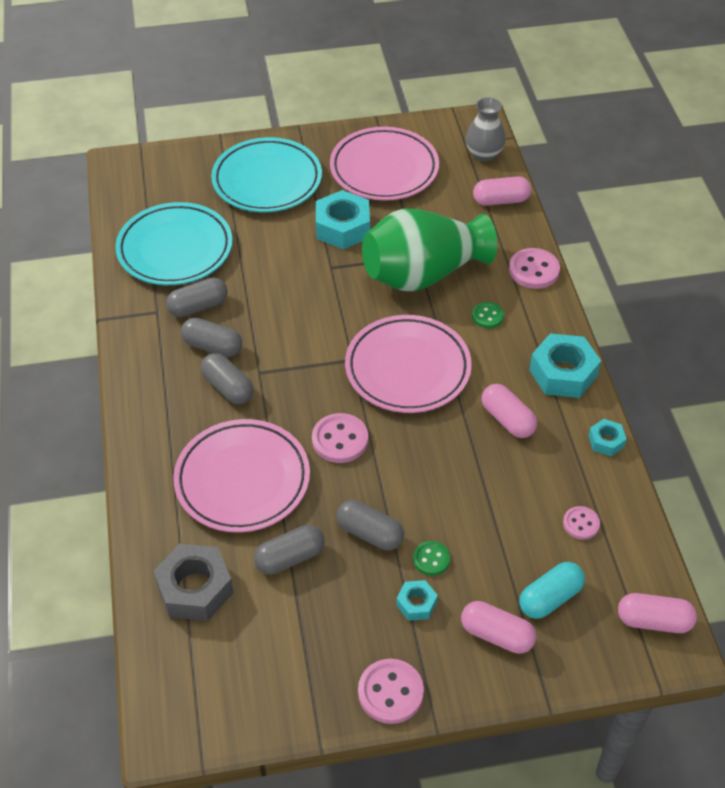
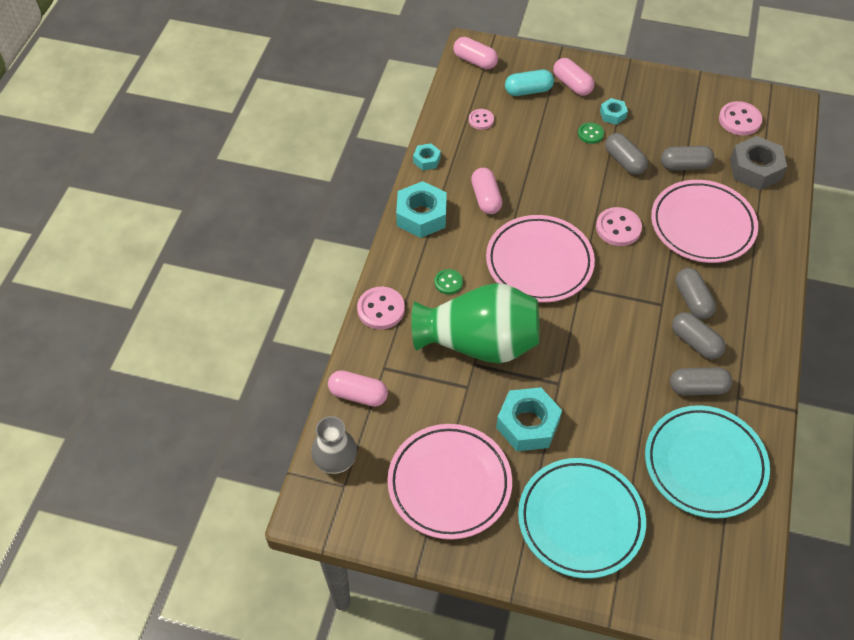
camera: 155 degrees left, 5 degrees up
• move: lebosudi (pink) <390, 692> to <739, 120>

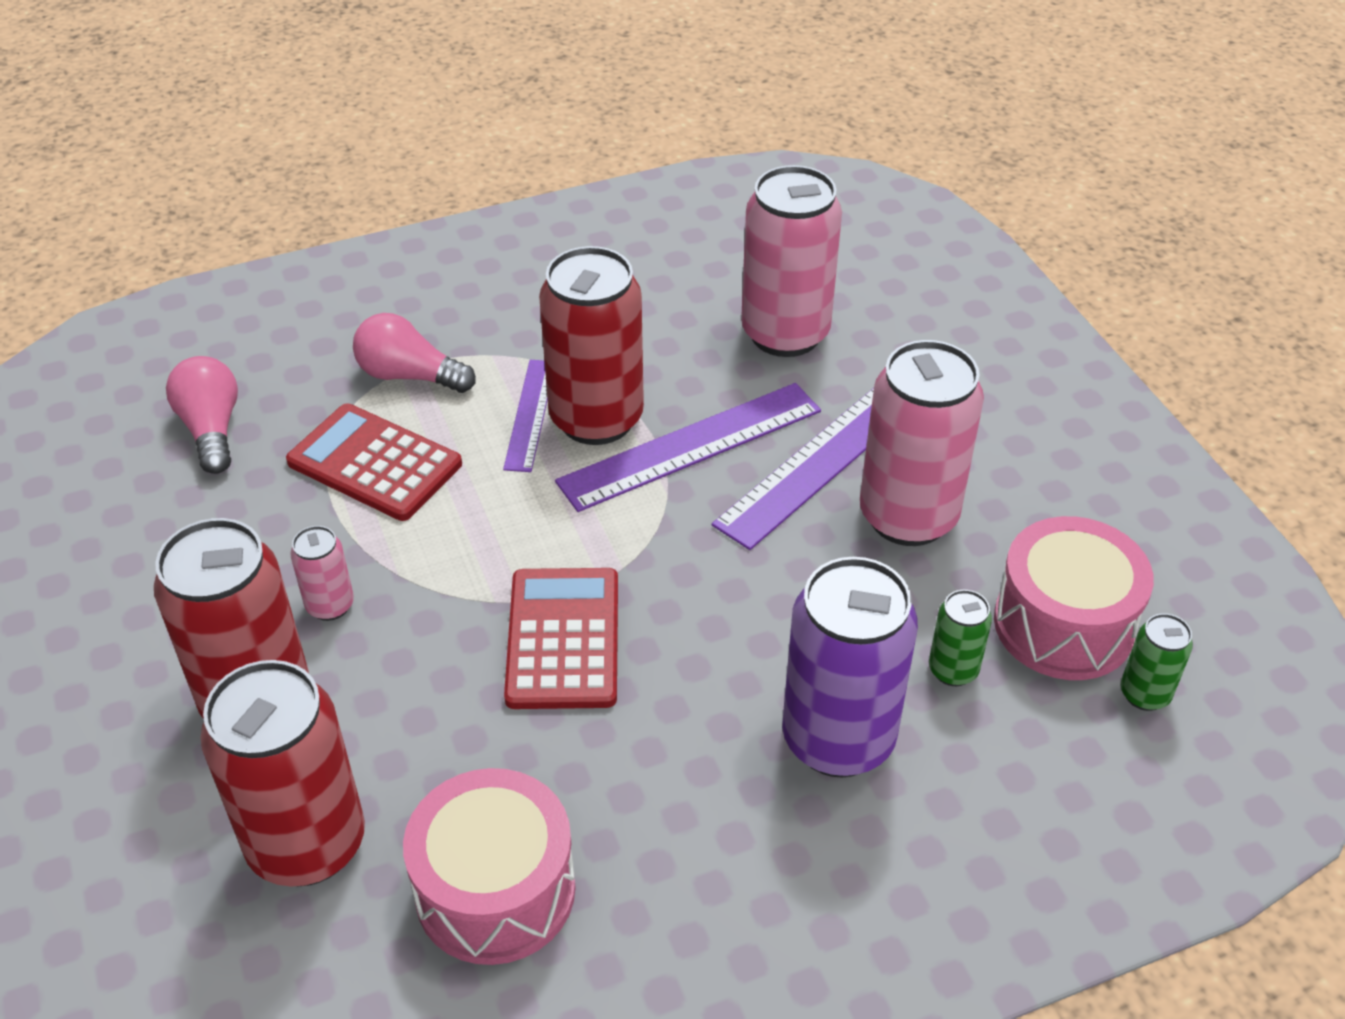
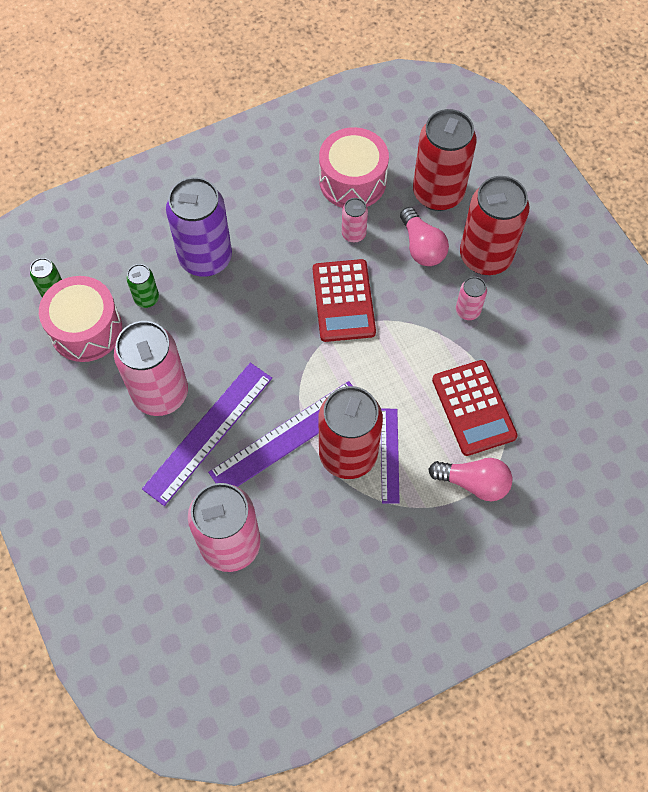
camera: 175 degrees right, 20 degrees up
• insert: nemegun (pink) <353, 234>
• move: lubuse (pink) <211, 429> to <422, 247>
• rotate: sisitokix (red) <374, 463> = <474, 408> 45 degrees clockwise

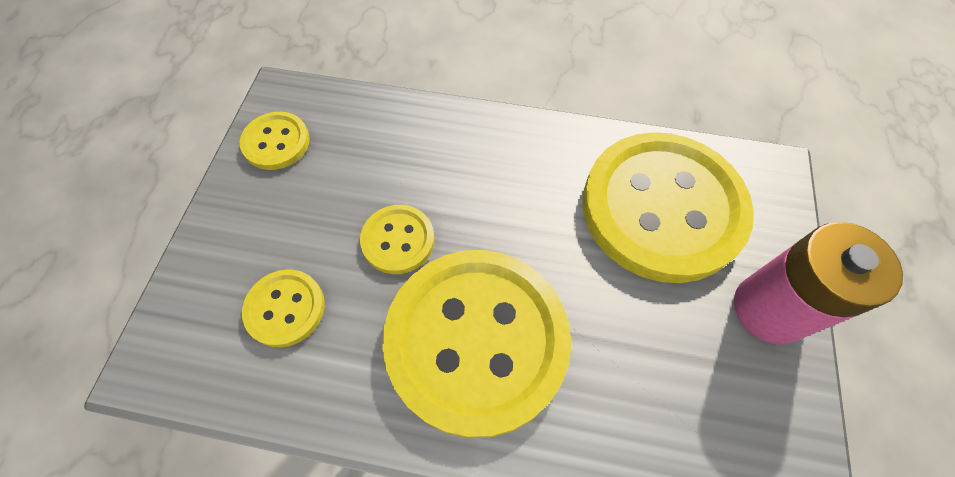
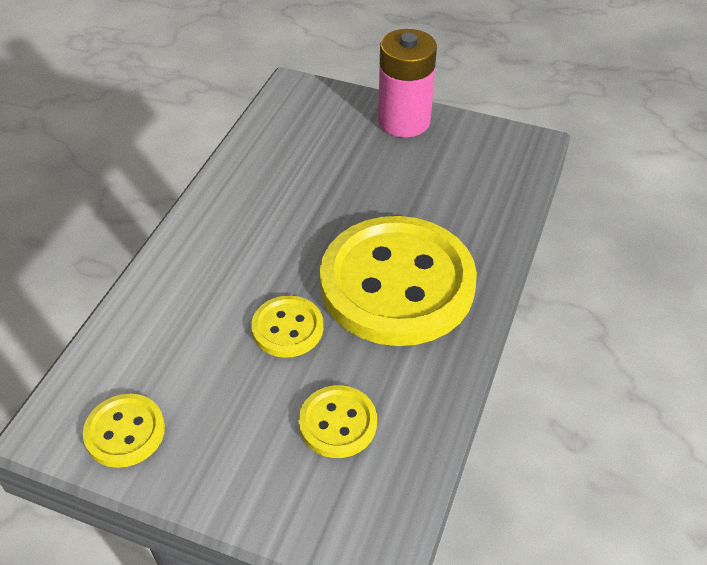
camera: 80 degrees left, 15 degrees down
• delete: lebosudi (yellow) <661, 208>

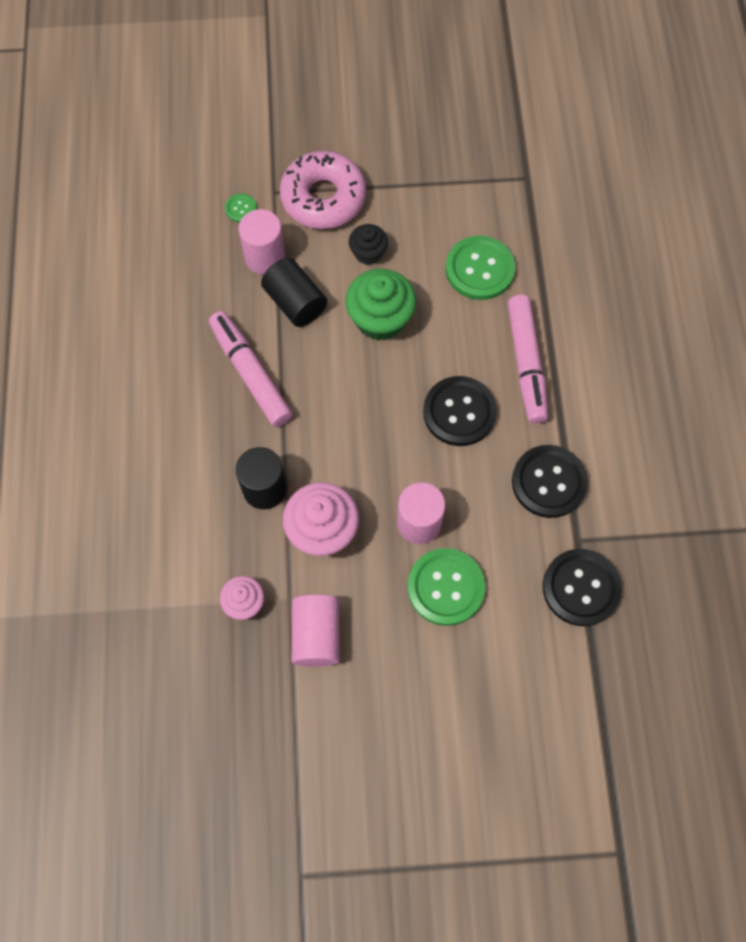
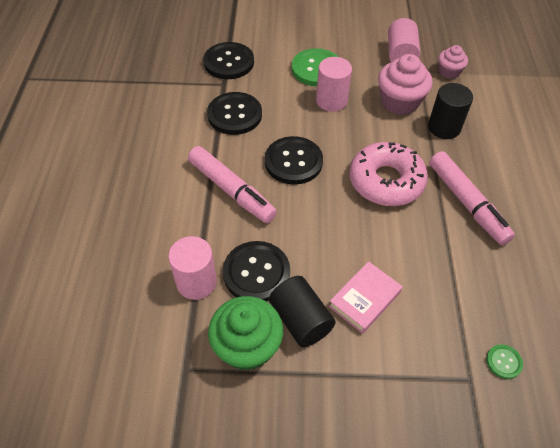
camera: 175 degrees left, 15 degrees down
• move: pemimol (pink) <265, 257> to <196, 282>
• rotate: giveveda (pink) <526, 364> = <232, 190> 135 degrees clockwise
• move: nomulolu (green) <380, 319> to <247, 346>
• recolor: lebosudi (green) <480, 269> to lebosudi (black) <256, 273>
• move: pemimol (black) <295, 302> to <301, 320>
• replace: nomulolu (black) <368, 253> to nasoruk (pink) <365, 299>
• move: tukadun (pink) <323, 198> to <386, 181>

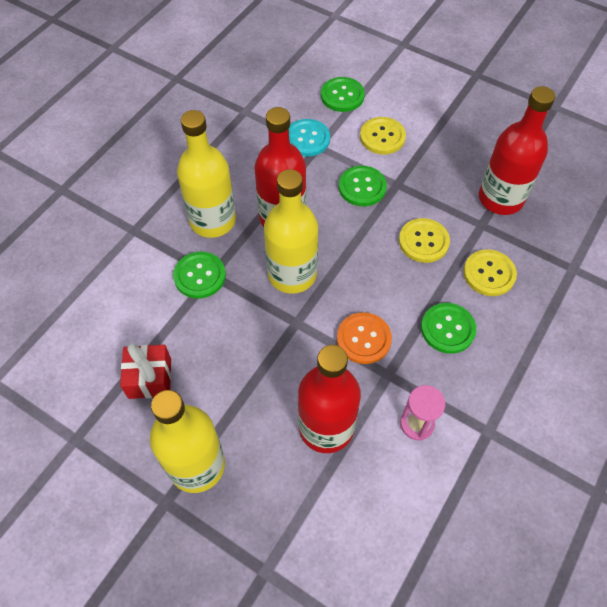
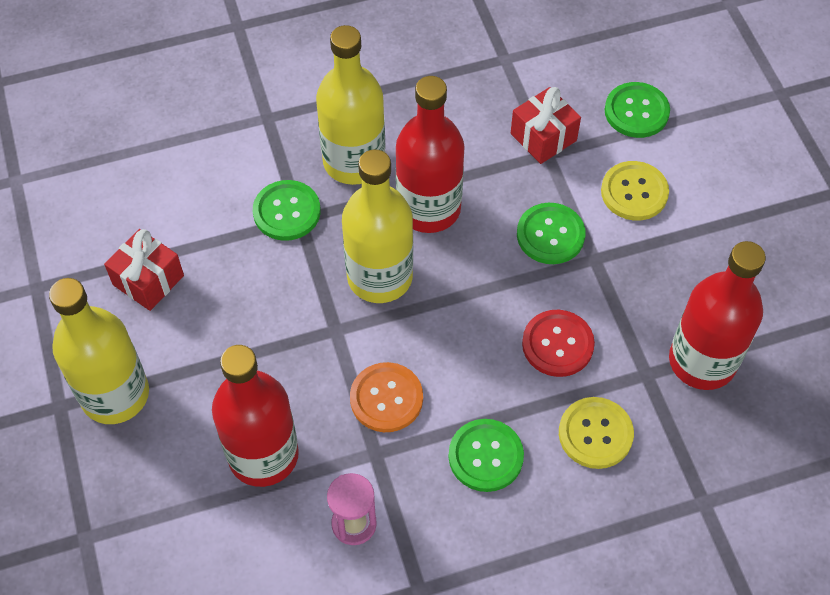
camera: 40 degrees right, 0 degrees up
• replace: lebosudi (turquoise) <307, 139> to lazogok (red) <543, 137>
• recolor: lebosudi (yellow) <423, 241> to lebosudi (red) <557, 344>

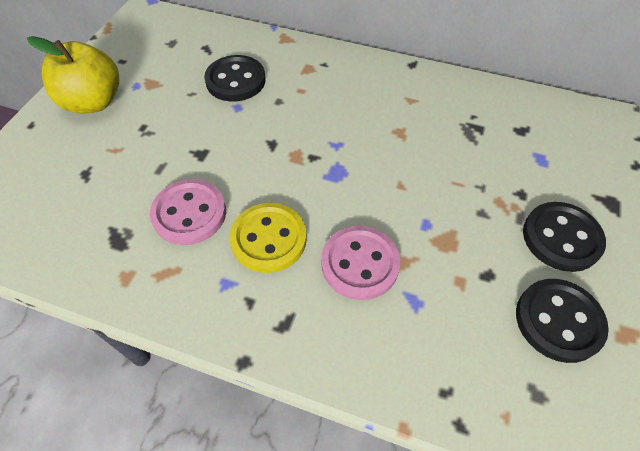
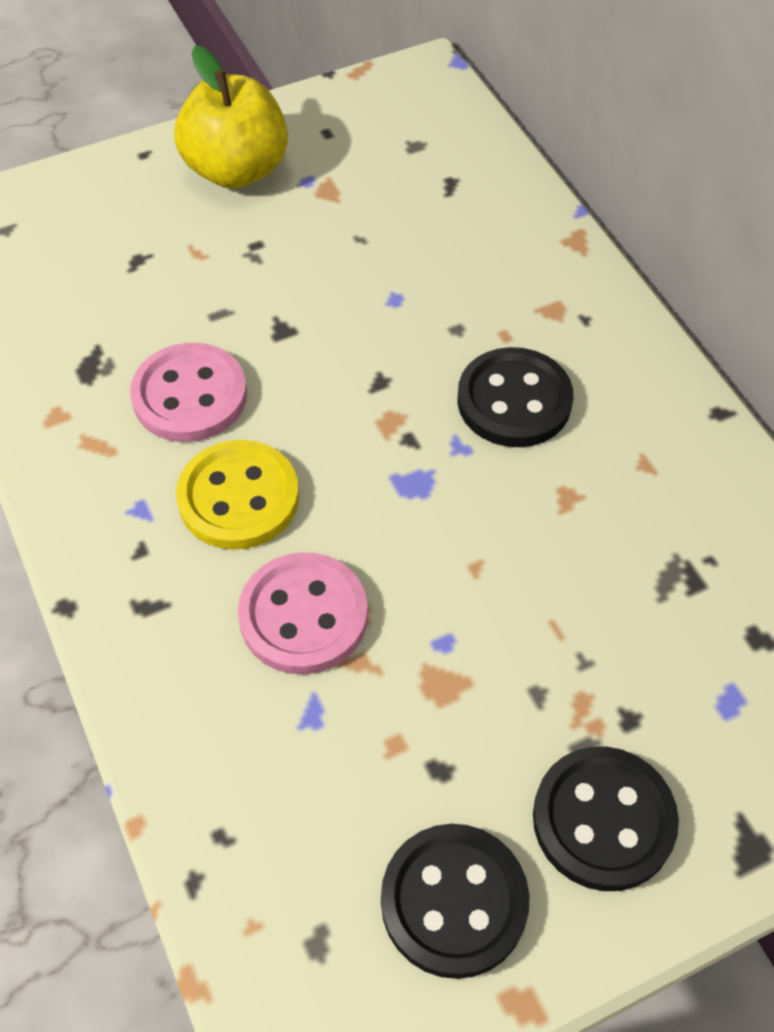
camera: 45 degrees right, 0 degrees up
• move: lebosudi (black) <235, 80> to <514, 401>

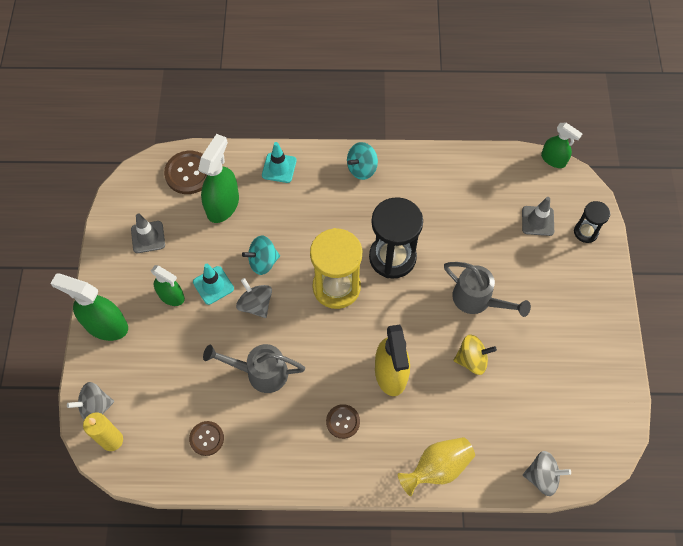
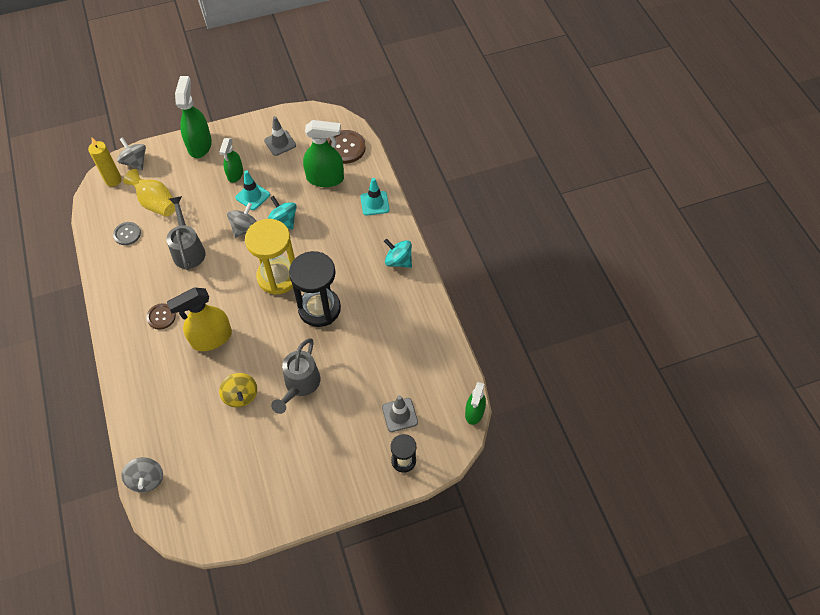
camera: 70 degrees right, 5 degrees down
• recolor: lebosudi (brown) <206, 438> to lebosudi (grey) <127, 234>
• move: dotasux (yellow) <437, 468> to <156, 203>

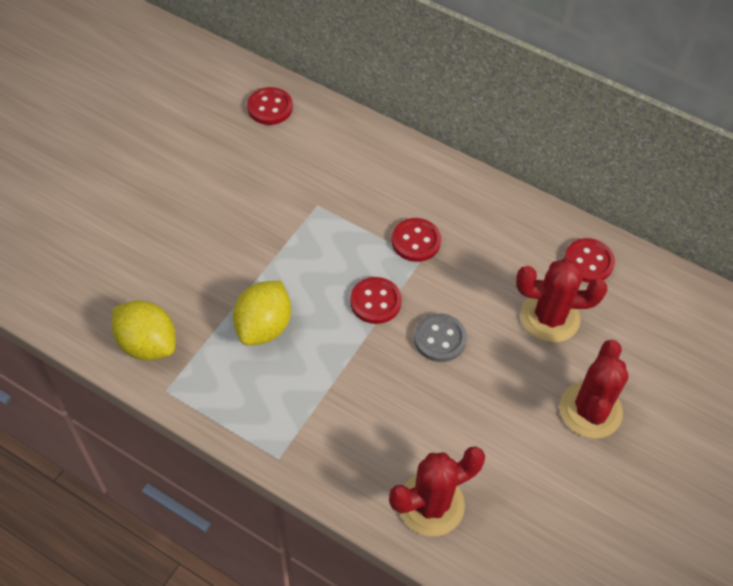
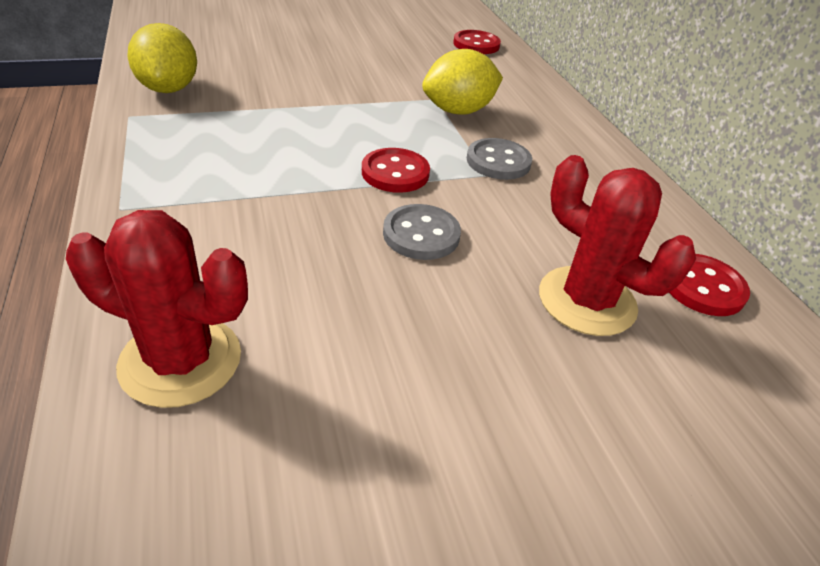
camera: 40 degrees right, 15 degrees down
• move: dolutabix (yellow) <264, 326> to <458, 111>
• recolor: lebosudi (red) <416, 241> to lebosudi (grey) <498, 161>
• delete: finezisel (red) <590, 410>

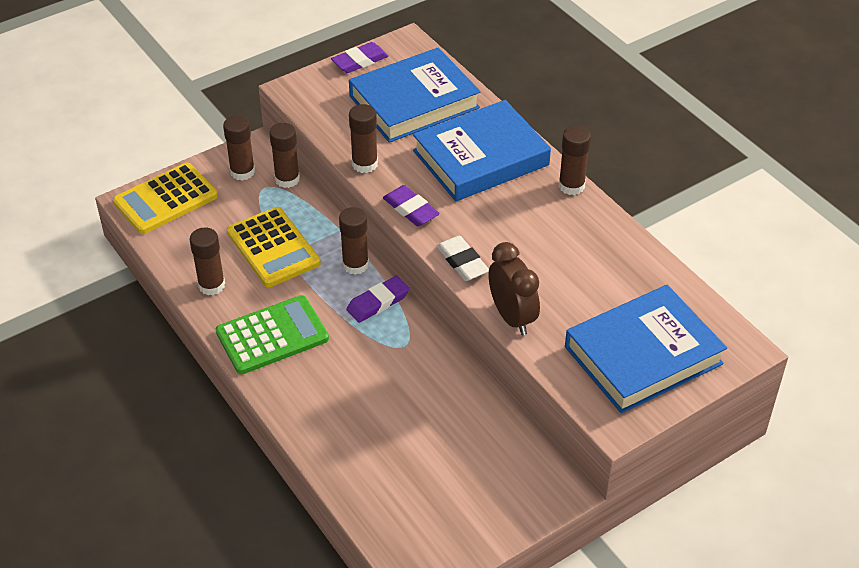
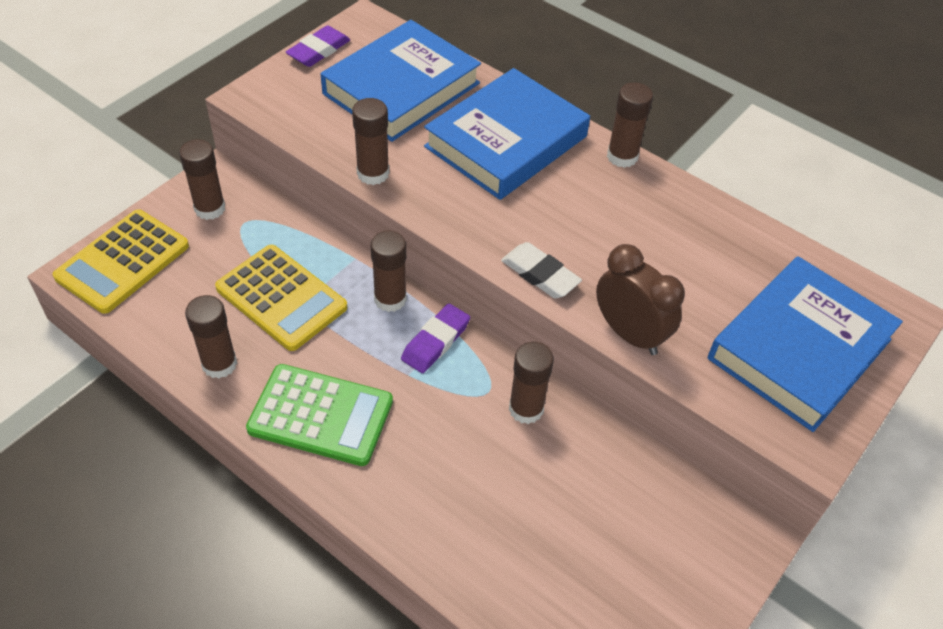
camera: 20 degrees left, 5 degrees up
• rotate: sisitokix (green) <272, 335> = <321, 415> 60 degrees clockwise
• move: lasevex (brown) <287, 179> to <526, 409>
• delete: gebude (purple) <410, 209>

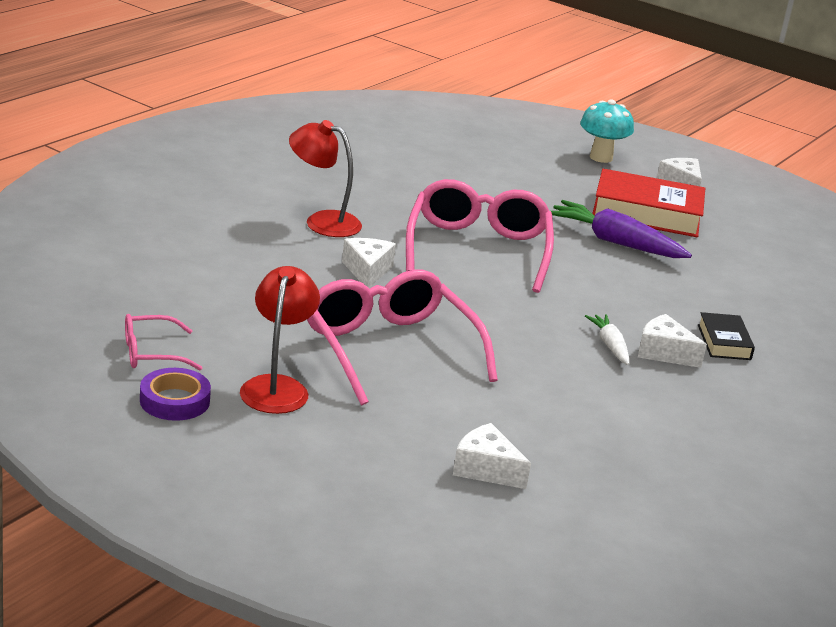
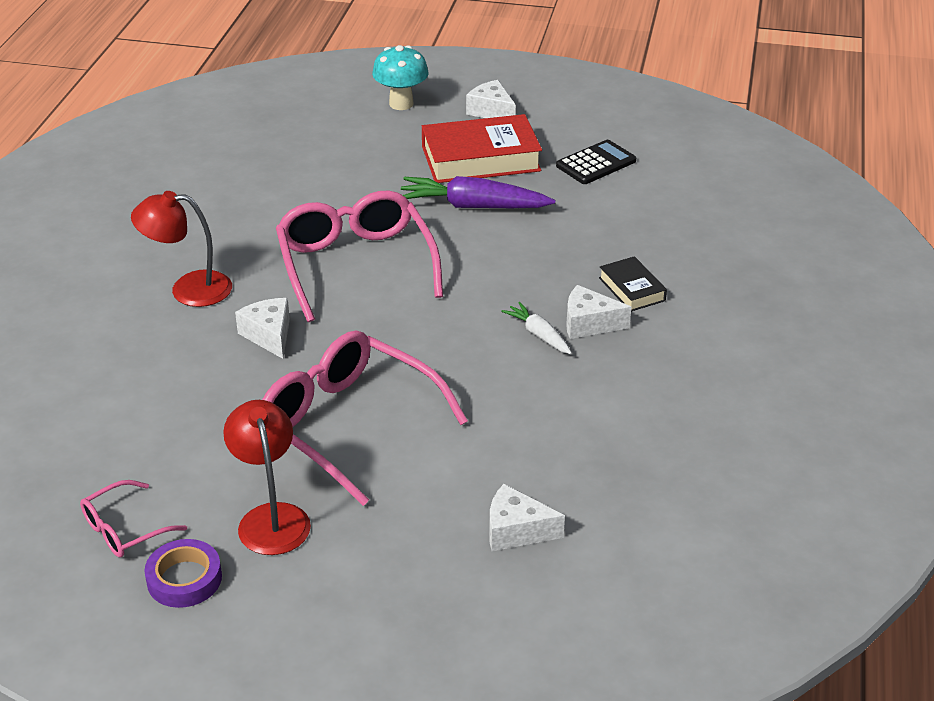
camera: 20 degrees left, 10 degrees up
• insert: sisitokix (black) <596, 163>

